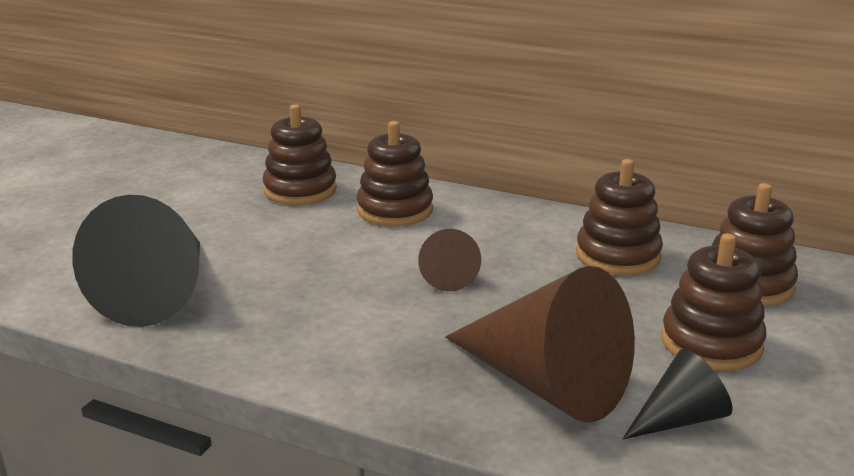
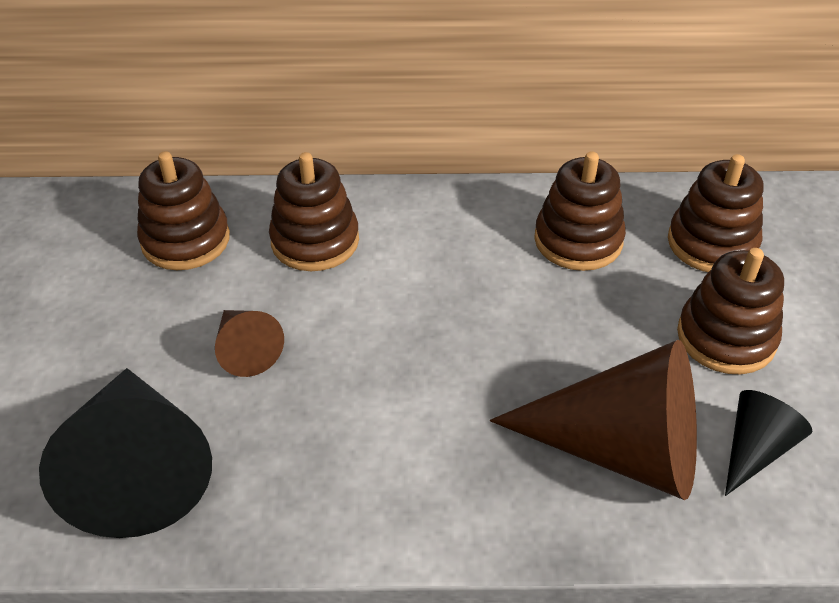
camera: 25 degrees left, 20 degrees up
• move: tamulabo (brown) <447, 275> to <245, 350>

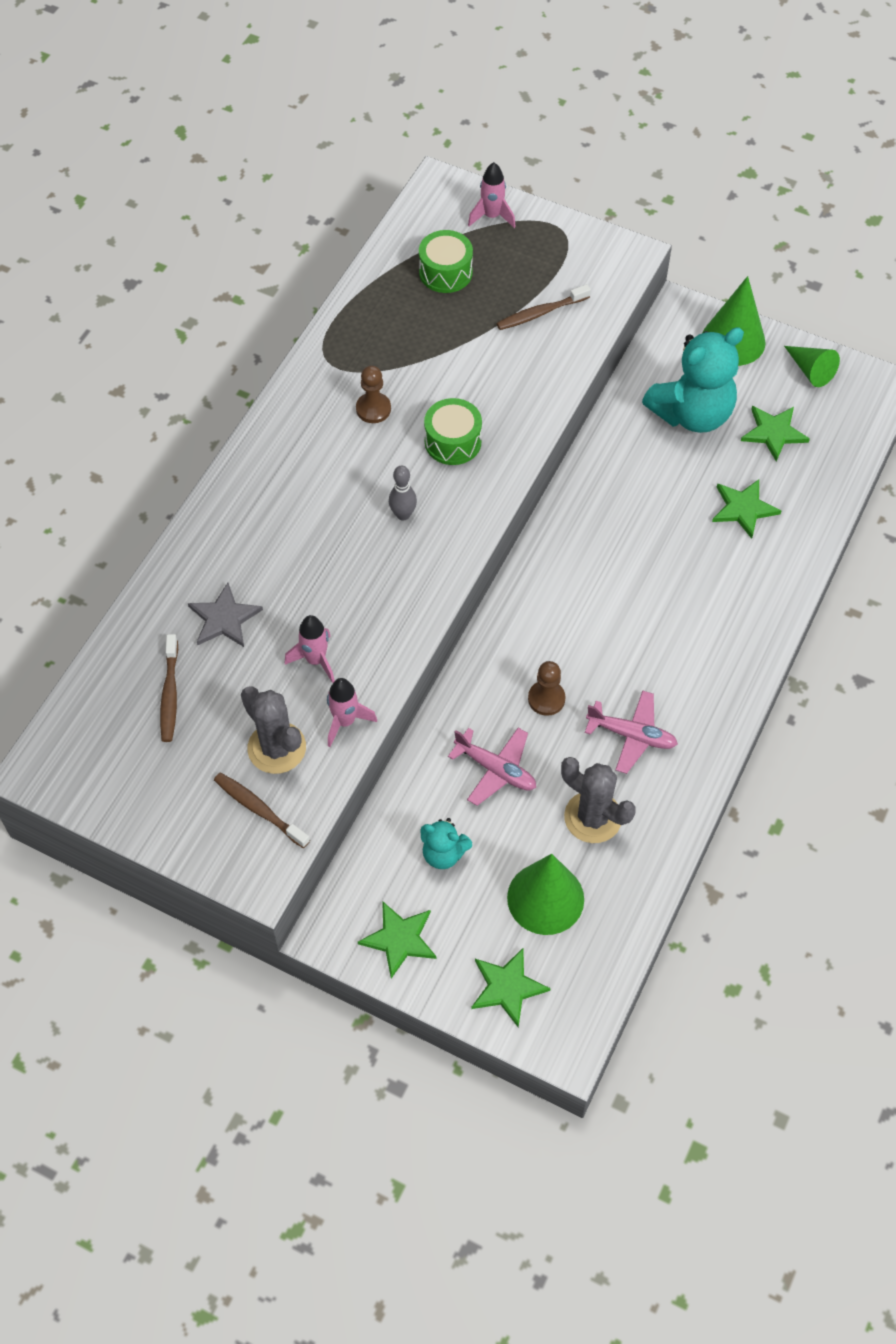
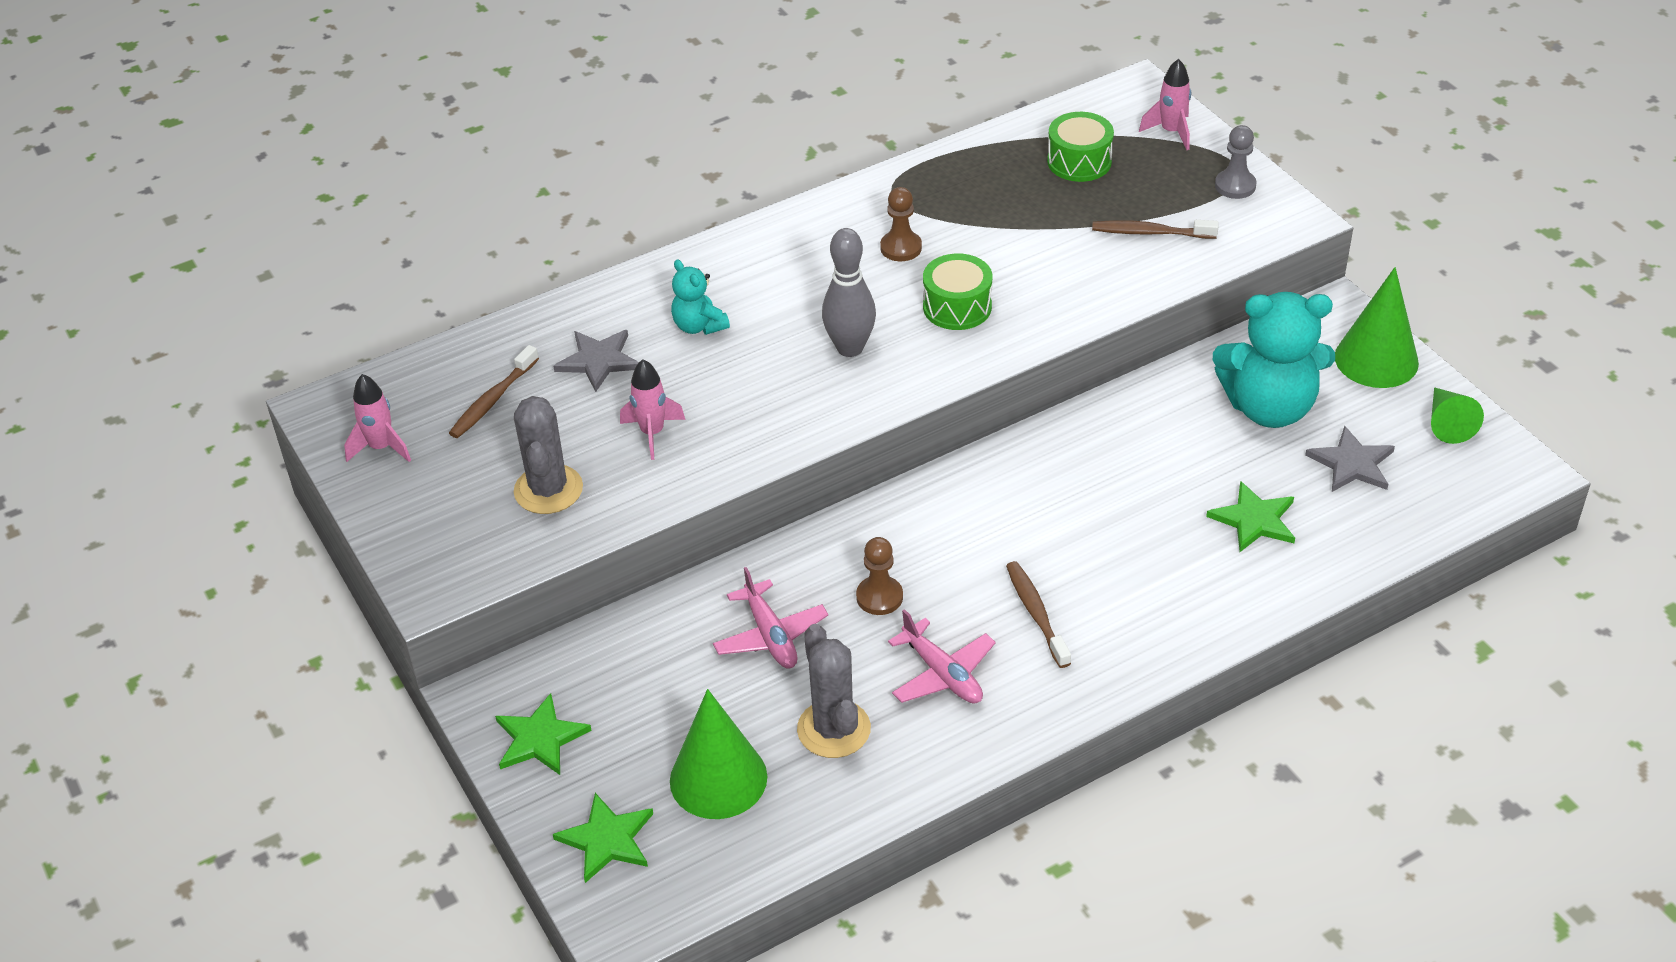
camera: 35 degrees right, 15 degrees down
• move: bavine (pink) <345, 721> to <381, 448>
• move: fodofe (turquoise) <443, 853> to <699, 326>
• resize: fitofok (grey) <403, 514> = <850, 348> x1.60
• move: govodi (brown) <259, 809> to <1036, 613>
• insert: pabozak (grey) <1235, 186>
• recolor: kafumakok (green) <773, 432> to kafumakok (grey) <1352, 463>

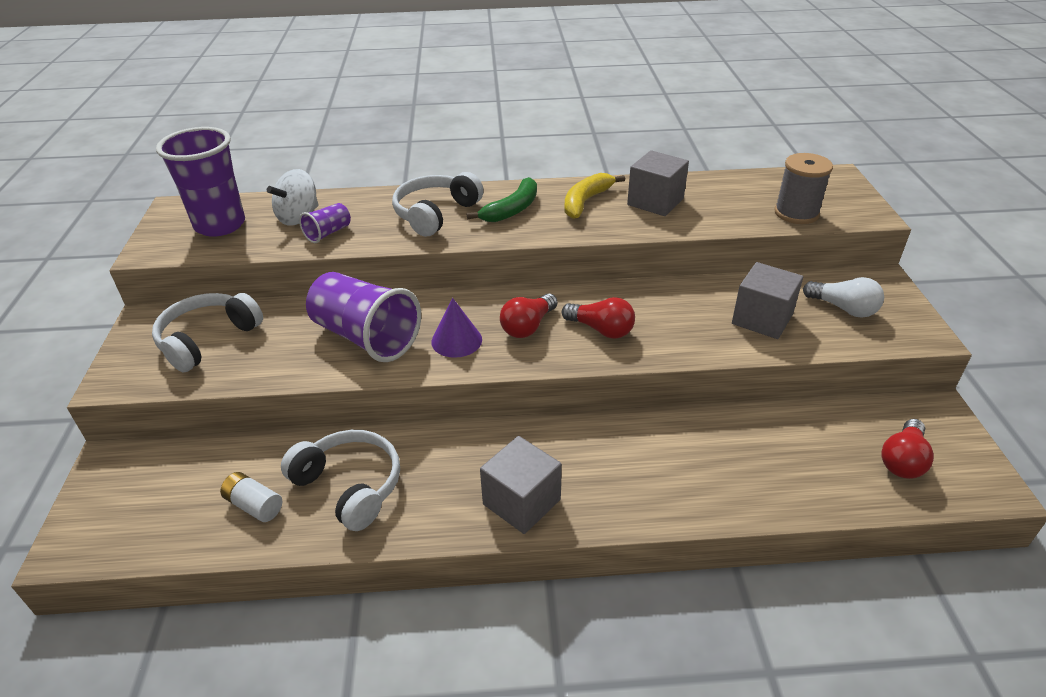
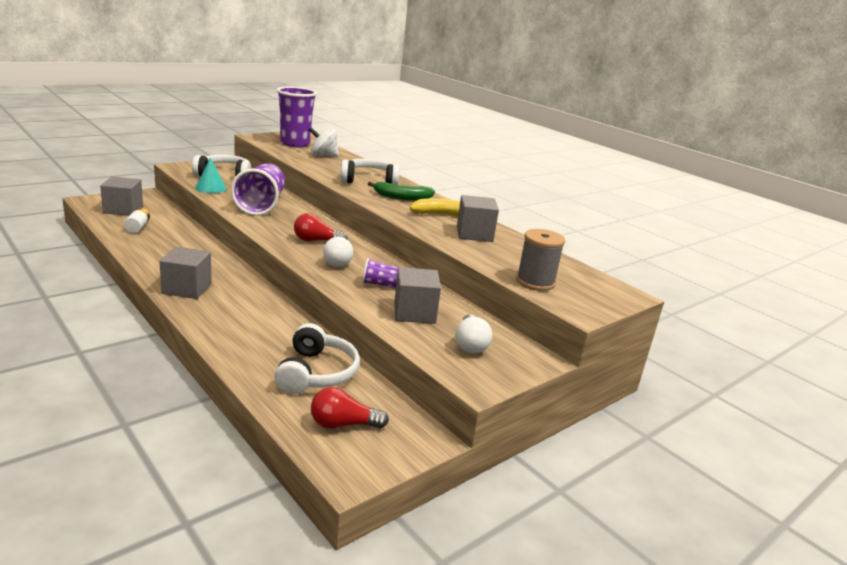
camera: 50 degrees right, 15 degrees down
• insert: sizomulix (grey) <123, 210>
• insert: tamulabo (turquoise) <211, 188>
• move: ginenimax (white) <350, 486> to <316, 373>
• recolor: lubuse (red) <601, 329> to lubuse (white) <337, 261>
• move: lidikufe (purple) <328, 233> to <380, 284>
• delete: tamulabo (purple) <456, 340>

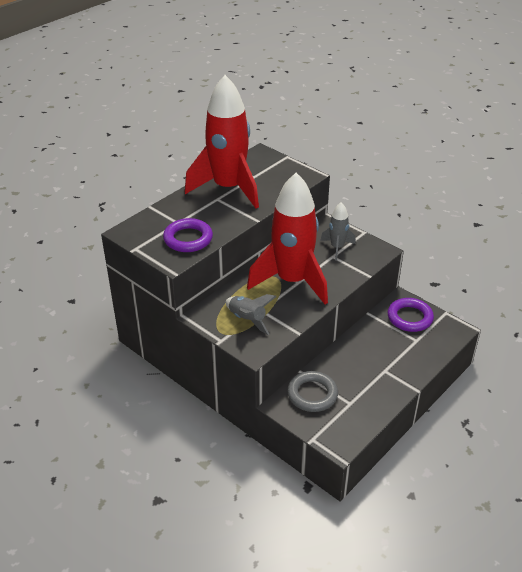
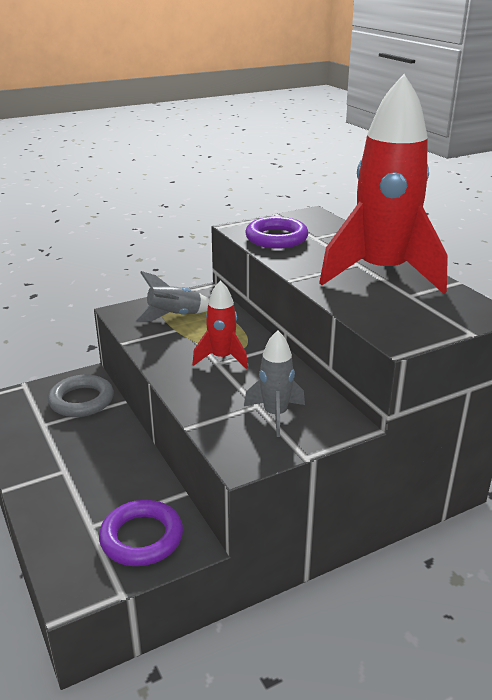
camera: 110 degrees right, 10 degrees down
• resize: bavine (red) <292, 281> = <222, 358> x0.46

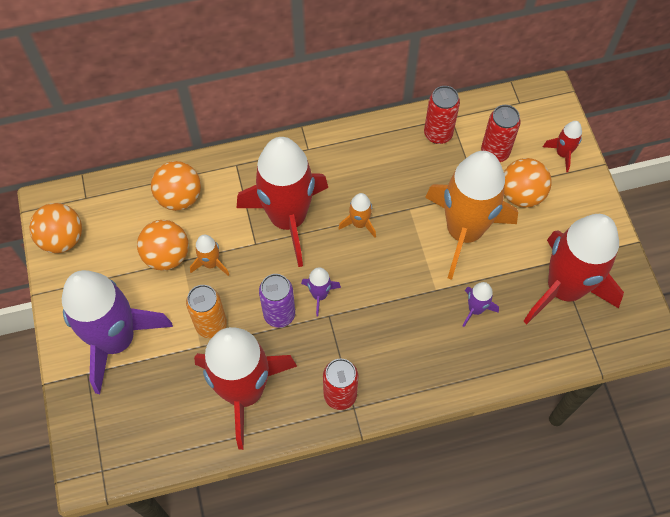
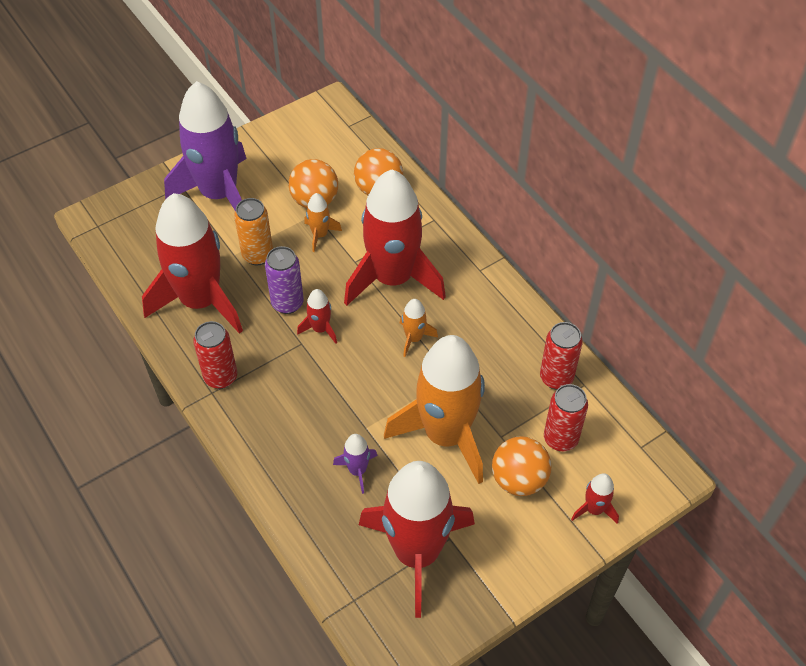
camera: 70 degrees right, 10 degrees down
• recolor: bavine (purple) <319, 295> to bavine (red) <320, 329>
• delete: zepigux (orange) <62, 239>

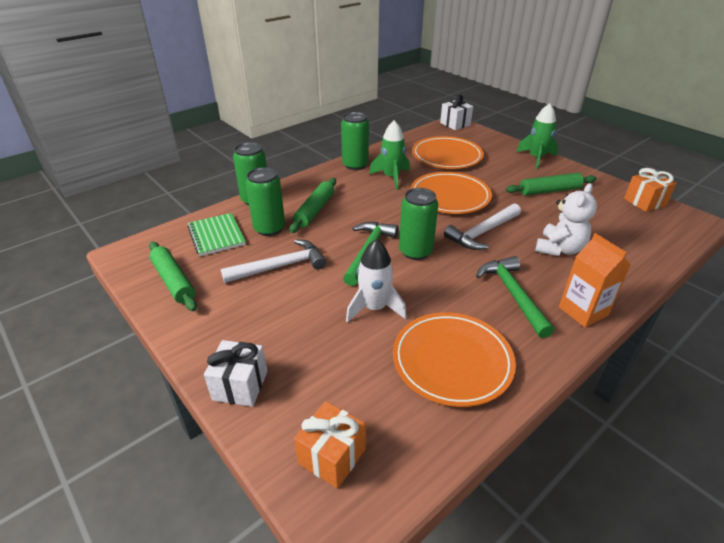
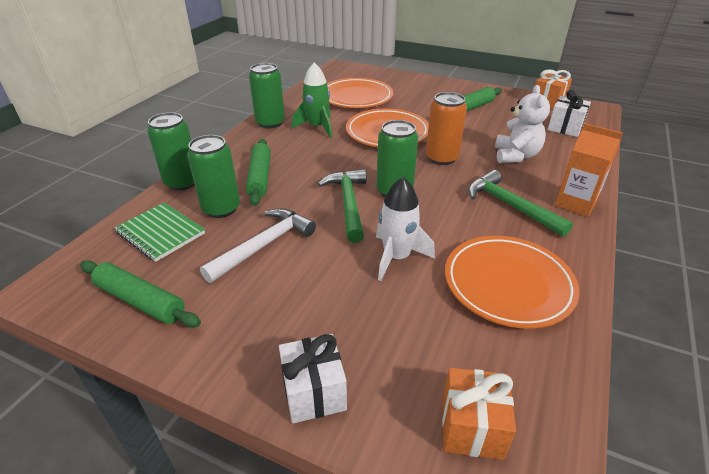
camera: 25 degrees left, 0 degrees up
• replace: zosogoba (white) <482, 233> to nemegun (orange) <441, 158>
• move: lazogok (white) <455, 124> to <565, 128>
• delete: bavine (green) <536, 158>

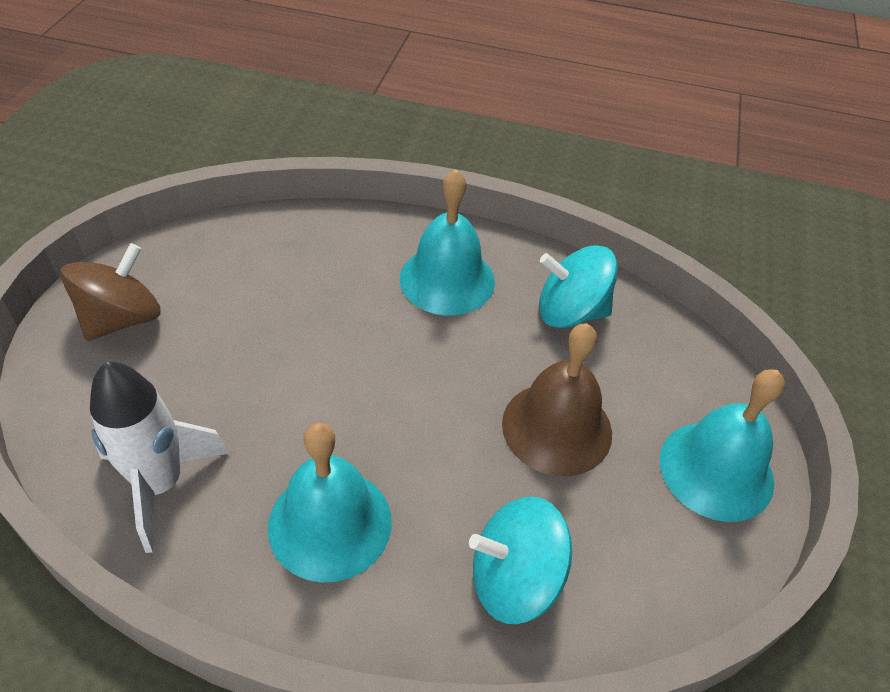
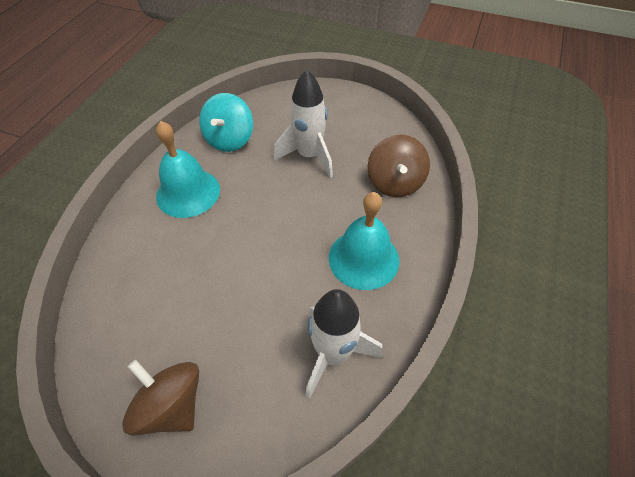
camera: 80 degrees left, 5 degrees up
• replace: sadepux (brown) <557, 428> to bavine (white) <309, 156>
• recolor: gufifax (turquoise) <514, 579> to gufifax (brown) <395, 182>
• delete: sadepux (turquoise) <716, 470>

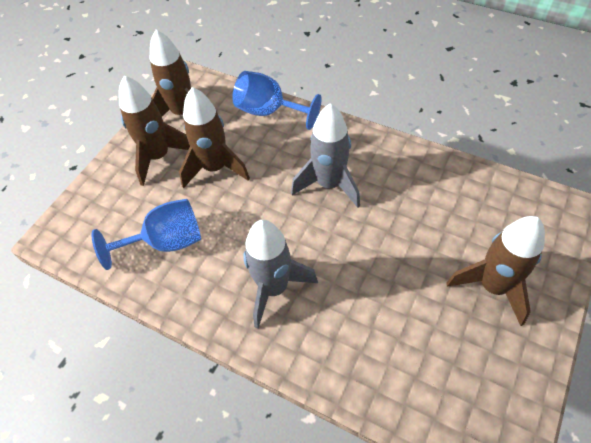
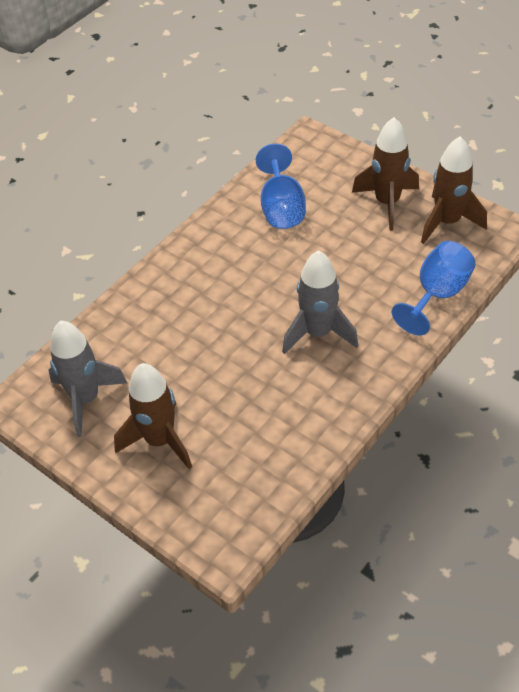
camera: 100 degrees right, 5 degrees down
• move: bavine (grey) <274, 288> to <86, 399>
• delete: bavine (brown) <215, 168>

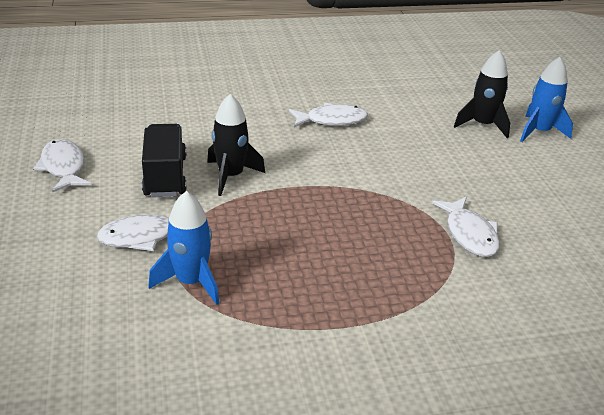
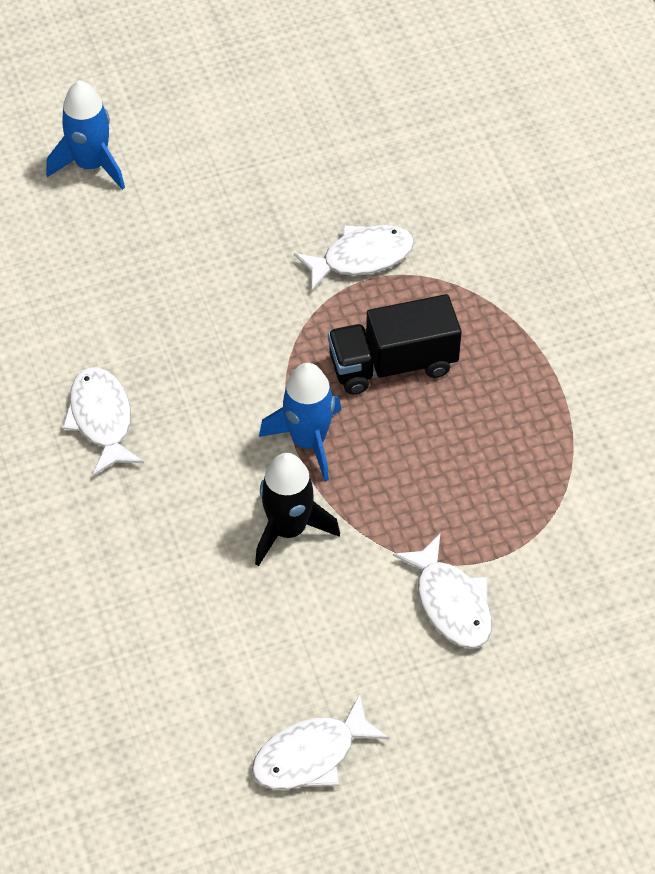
camera: 95 degrees left, 20 degrees up
• move: bavine (blue) <191, 282> to <308, 441>
• move: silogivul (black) <165, 176> to <392, 364>
• delete: bavine (black) <482, 125>

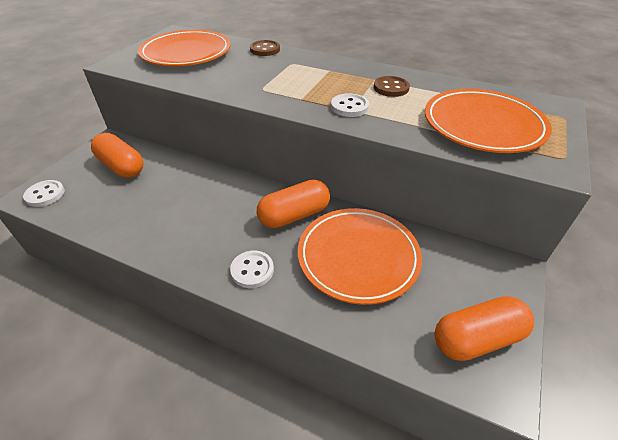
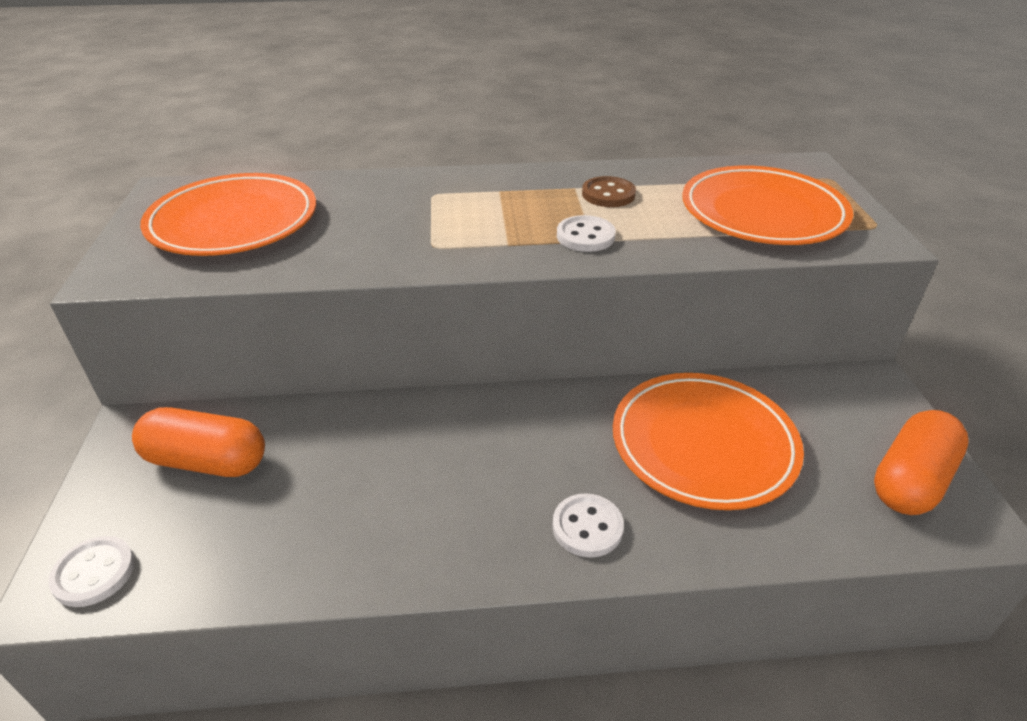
camera: 30 degrees left, 5 degrees down
• delete: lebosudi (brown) <265, 49>
• delete: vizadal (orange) <294, 215>

